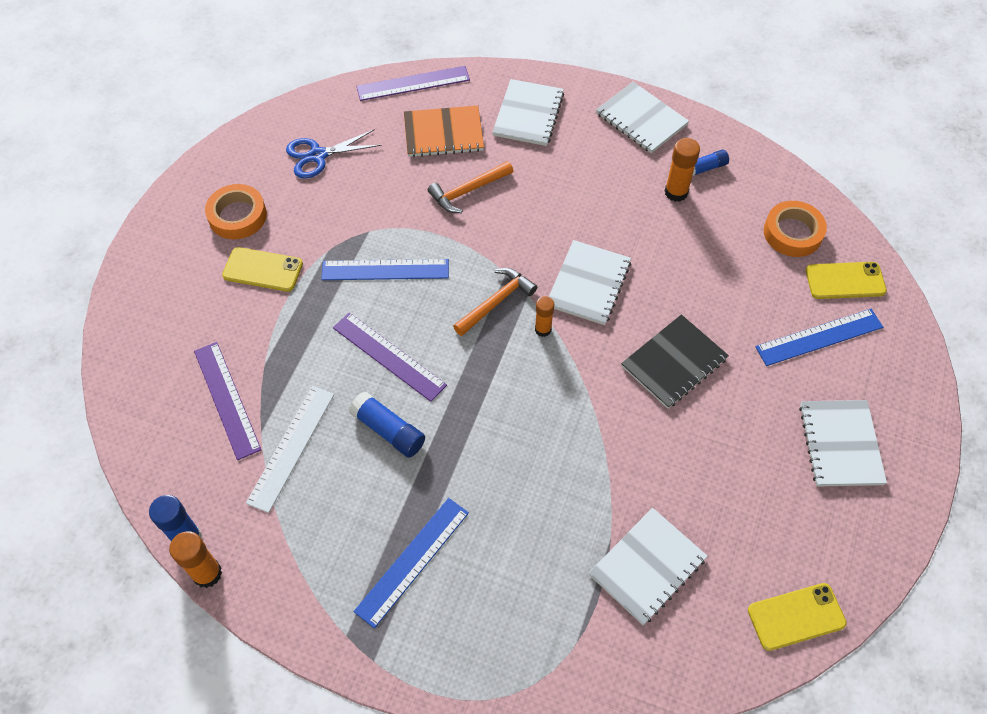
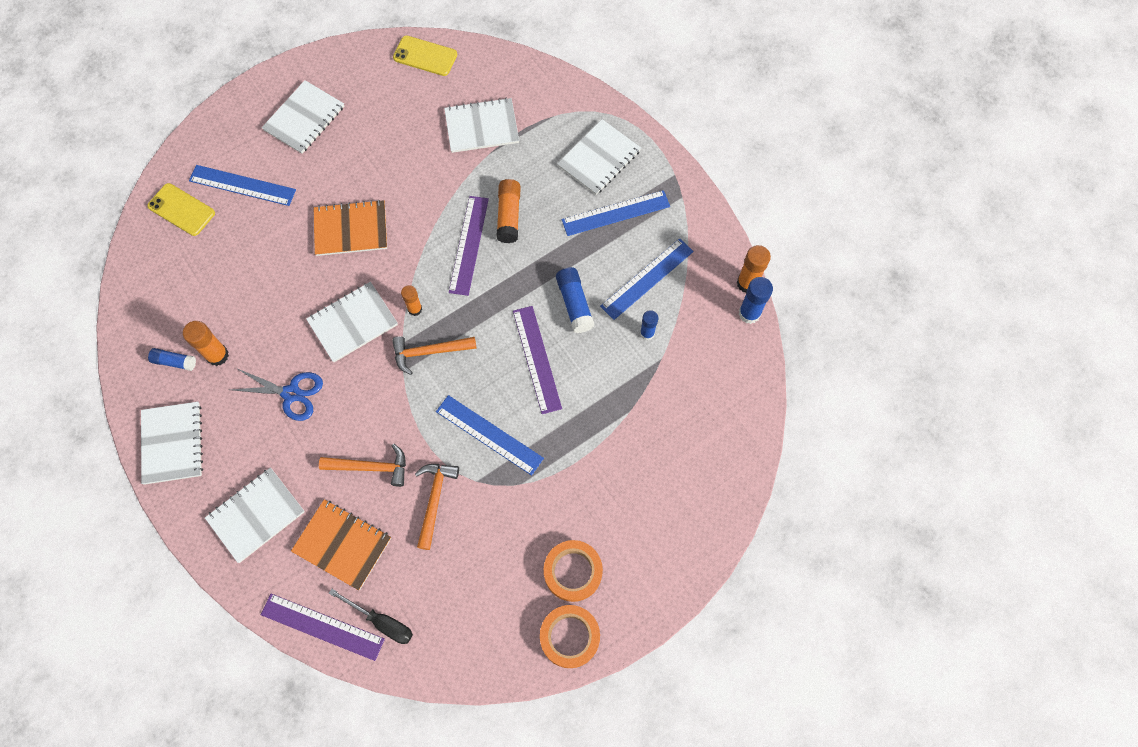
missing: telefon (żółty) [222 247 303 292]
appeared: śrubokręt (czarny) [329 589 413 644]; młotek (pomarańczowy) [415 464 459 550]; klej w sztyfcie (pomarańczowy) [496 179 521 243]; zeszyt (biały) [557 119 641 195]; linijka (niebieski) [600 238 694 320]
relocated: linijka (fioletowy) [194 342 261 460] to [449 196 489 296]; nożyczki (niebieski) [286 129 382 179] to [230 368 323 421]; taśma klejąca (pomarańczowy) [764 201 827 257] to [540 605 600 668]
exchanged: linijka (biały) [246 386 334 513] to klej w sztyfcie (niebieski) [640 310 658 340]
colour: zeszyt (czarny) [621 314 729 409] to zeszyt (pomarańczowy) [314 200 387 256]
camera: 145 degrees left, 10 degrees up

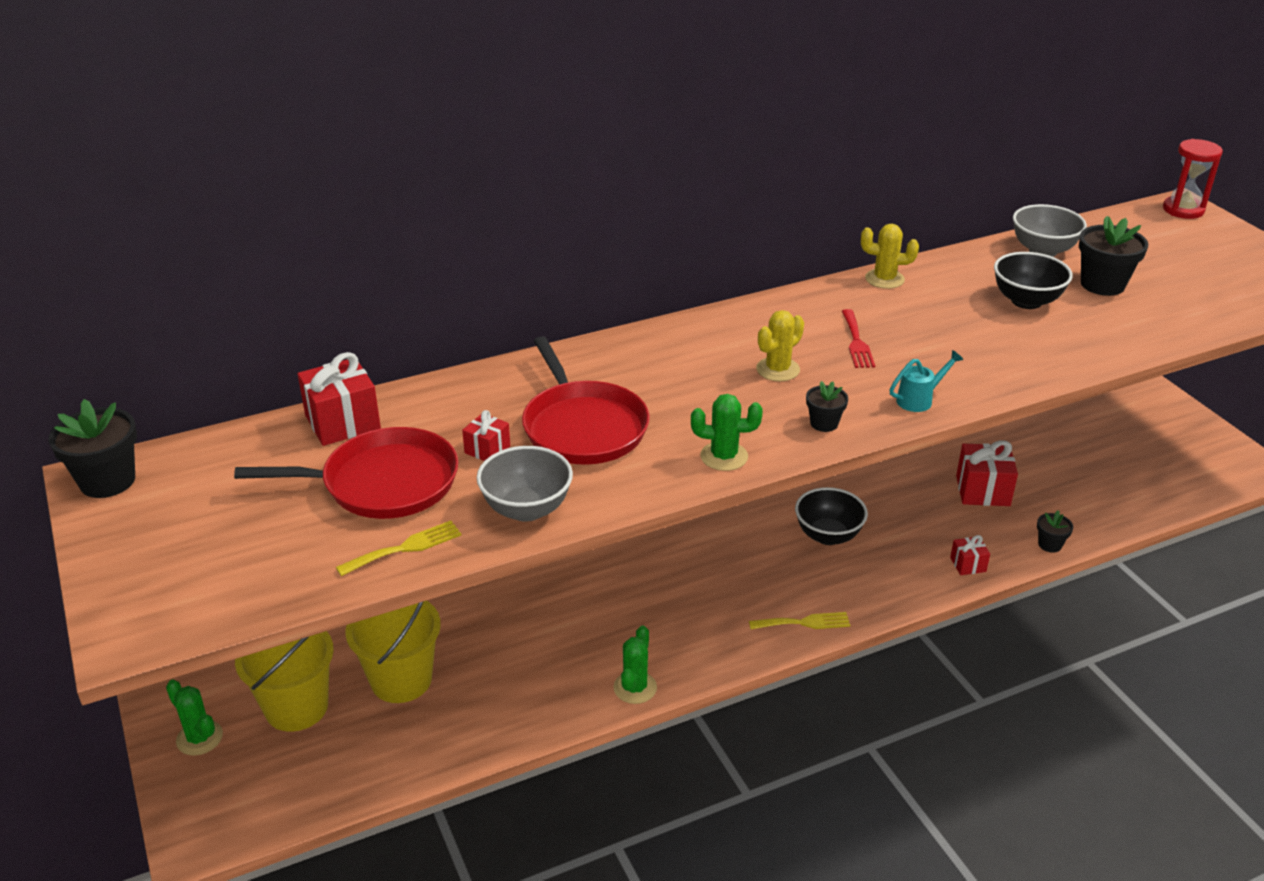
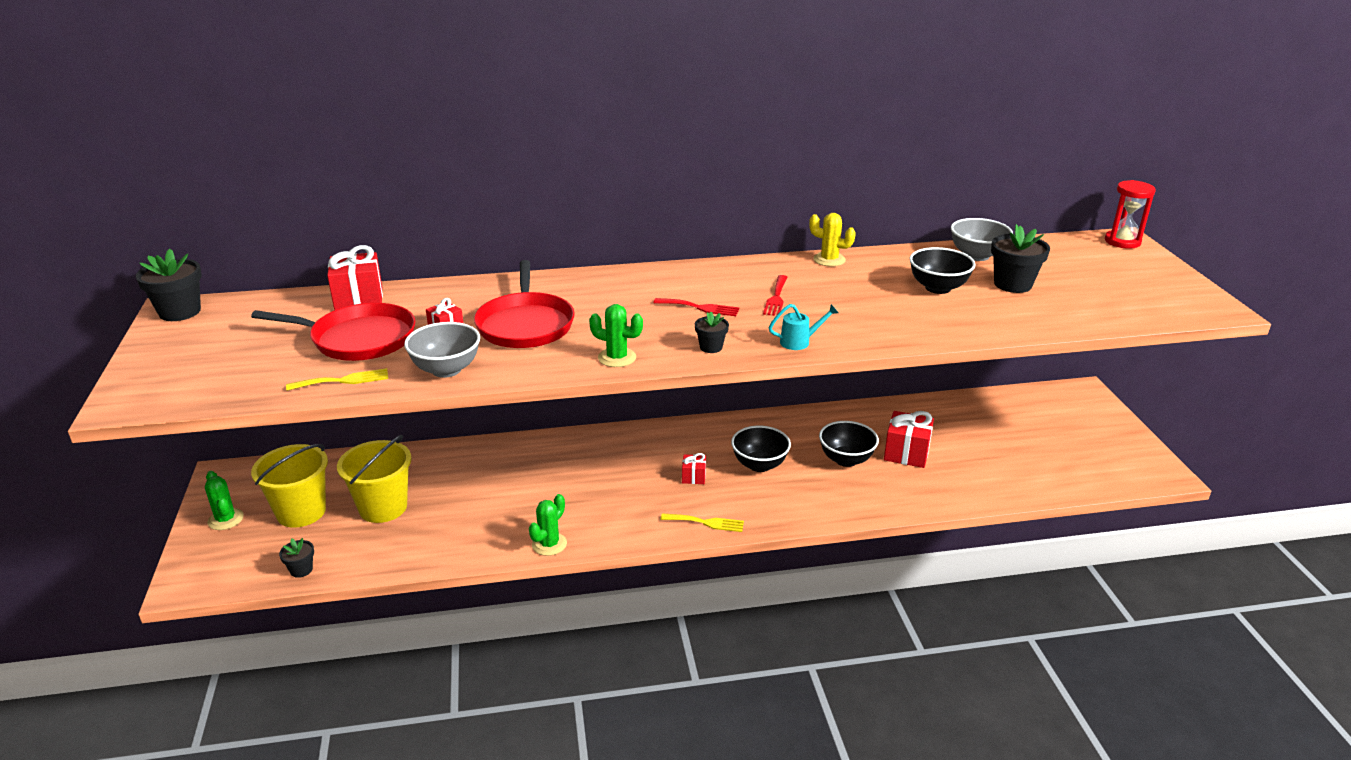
appeared: miska (czarny) [819 421 879 467]
relocated: prezent (czerwony) [950 535 990 575] to [682 453 706 484]; doniczka (czarny) [1037 510 1073 553] to [279 538 314 578]
exchanged: kaktus (żółty) [756 310 804 381] to widelec (czerwony) [653 298 739 316]
camera: 15 degrees right, 5 degrees down

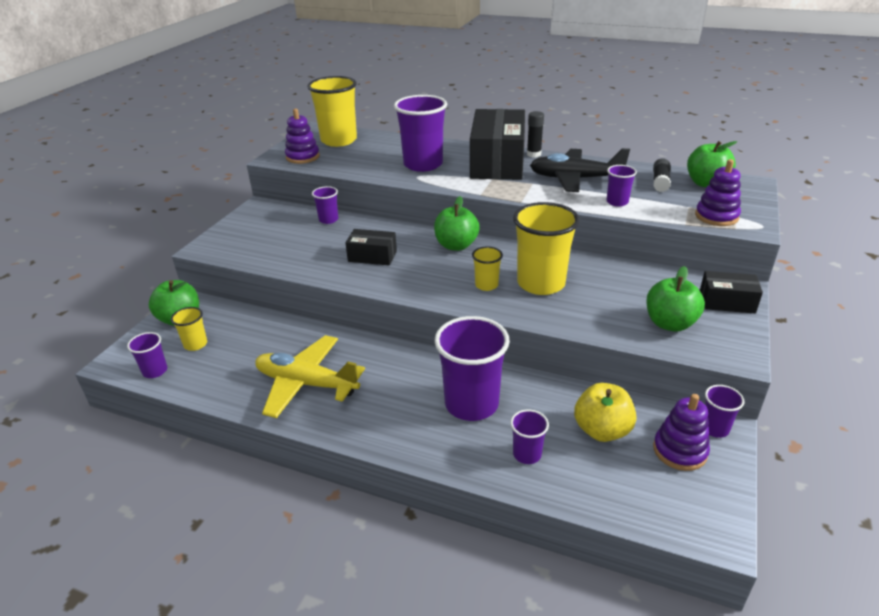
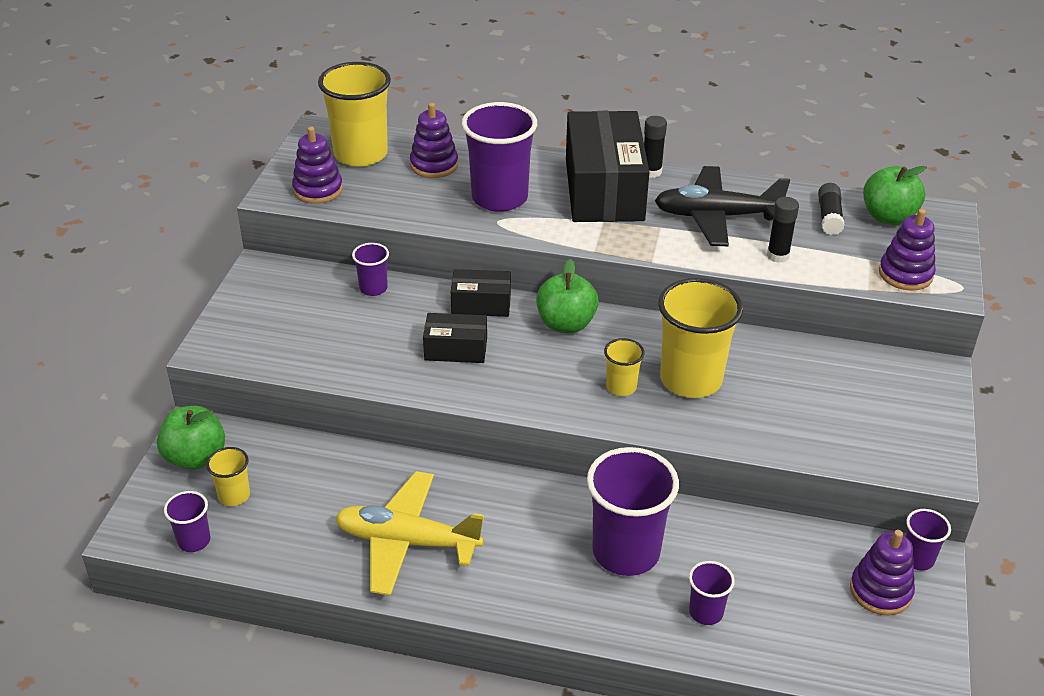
missing: jabłko (żółty) [574 383 636 442]; jabłko (zielony) [646 266 705 332]
appeared: zabawka nakładanka (fioletowy) [410 103 458 178]
relocated: pudełko (czarny) [700 271 763 314] to [451 269 511 317]
exchanged: szklanka (fioletowy) [606 165 637 206] to klej w sztyfcie (czarny) [767 197 799 263]
camera: 10 degrees left, 5 degrees up

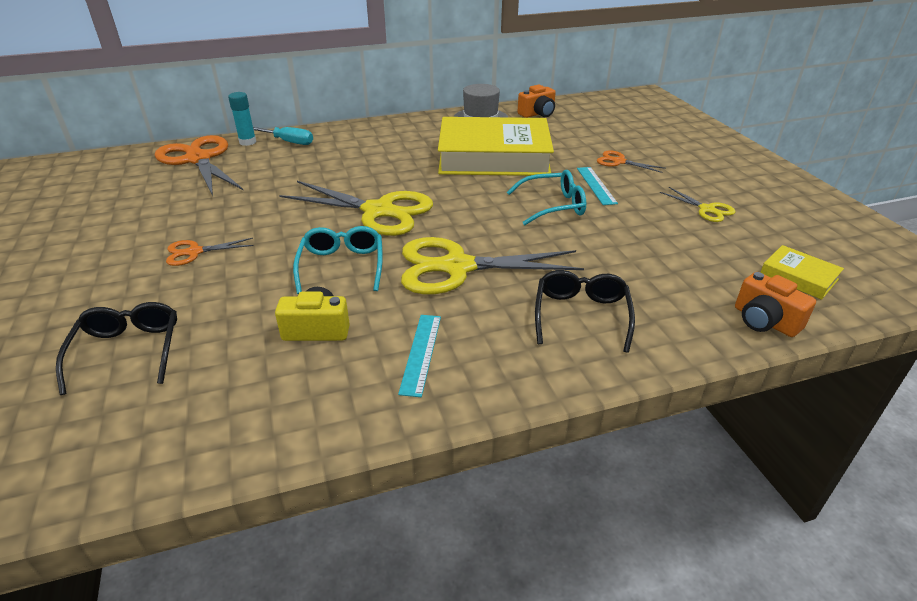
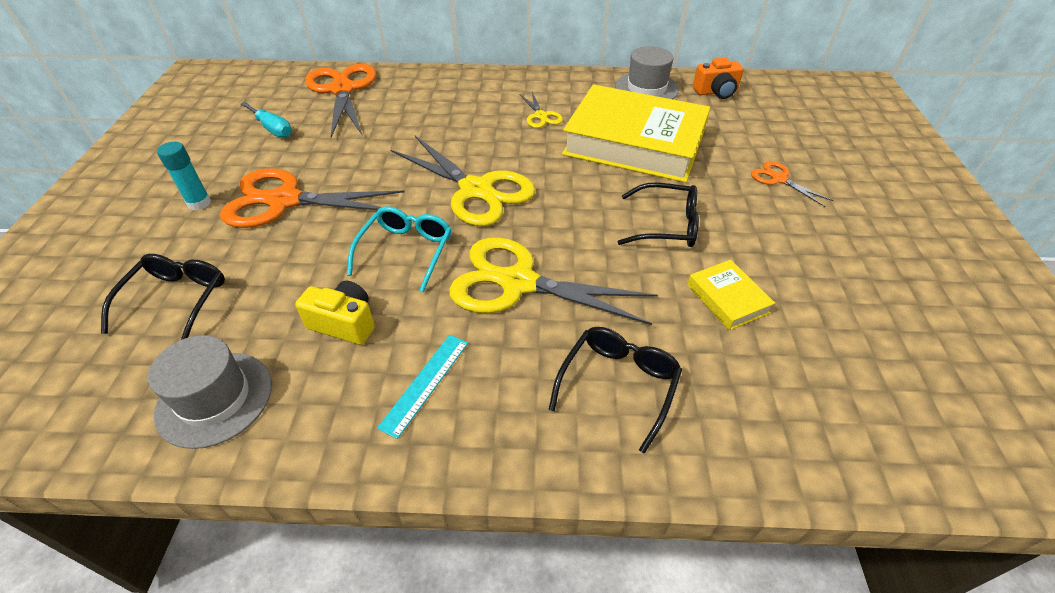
missing: linijka (turkusowy) [577 167 618 205]; aparat fotograficzny (pomarańczowy) [735 272 816 337]
appeared: kapelusz (szary) [148 335 272 449]
relocated: klej w sztyfcie (turkusowy) [228 92 256 146] to [157 142 211 210]; śrubokręt (turkusowy) [253 127 313 145] to [240 102 292 138]; nożyczki (żółty) [660 187 736 222] to [519 92 563 128]; książka (żółty) [761 245 844 300] to [687 260 775 330]
colour: okulary (turkusowy) [507 170 586 225] to okulary (czarny) [618 183 699 247]
size: nożyczki (pomarańczowy) [166 238 254 266] = [220 169 404 228] x2.09
camera: 20 degrees right, 10 degrees up

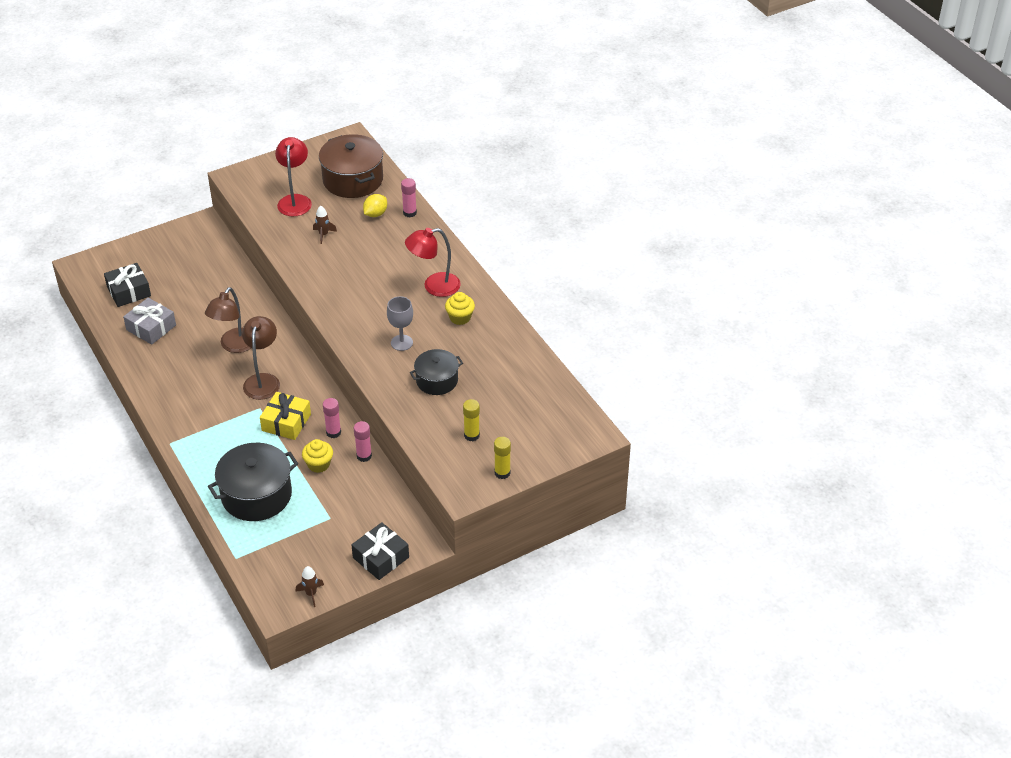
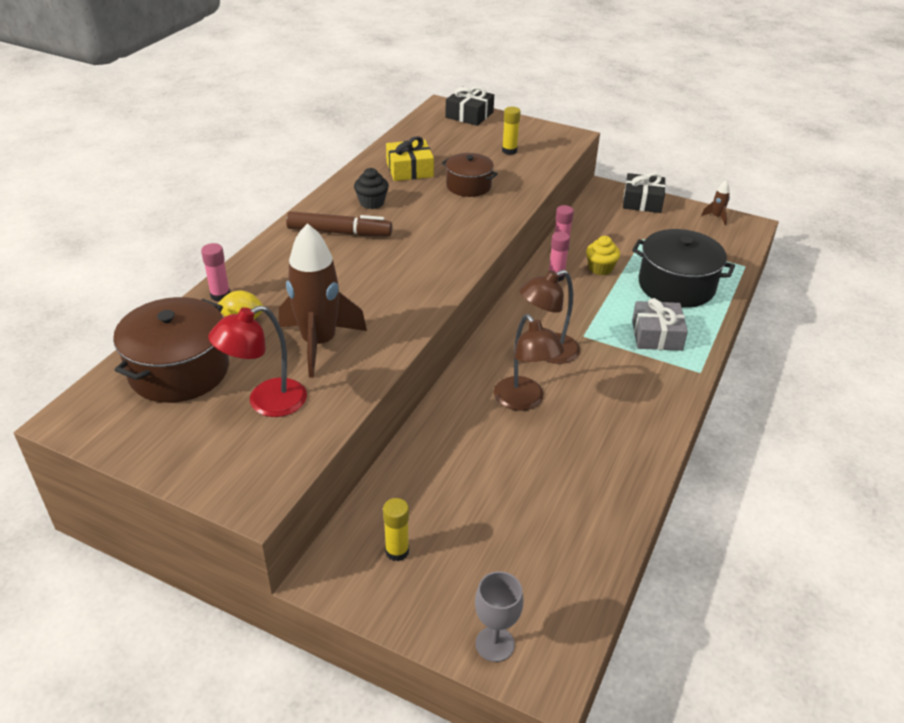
relocated: prezent (czarny) [104 263 151 307] to [445 87 494 126]; prezent (szary) [123 298 176 345] to [632 298 688 351]; prezent (żółty) [260 392 311 440] to [386 136 434 181]; kielich (szary) [387 296 413 351] to [475 571 524 662]; klej w sztyfcie (żółty) [494 437 511 479] to [383 498 409 561]
exchanged: lampka (czerwony) [405 228 461 297] to flamaster (brązowy) [286 211 392 236]
colour: garnek (czarny) [410 349 463 395] to garnek (brązowy) [442 153 498 197]; muffinka (żółty) [445 292 475 325] to muffinka (czarny) [354 168 389 209]
spun: lampka (brązowy) [205 287 251 353] = [494 314 564 411] 75 degrees clockwise
size: rakieta (brązowy) [313 206 337 244] = [279 223 367 378] x2.43
camera: 125 degrees left, 5 degrees down

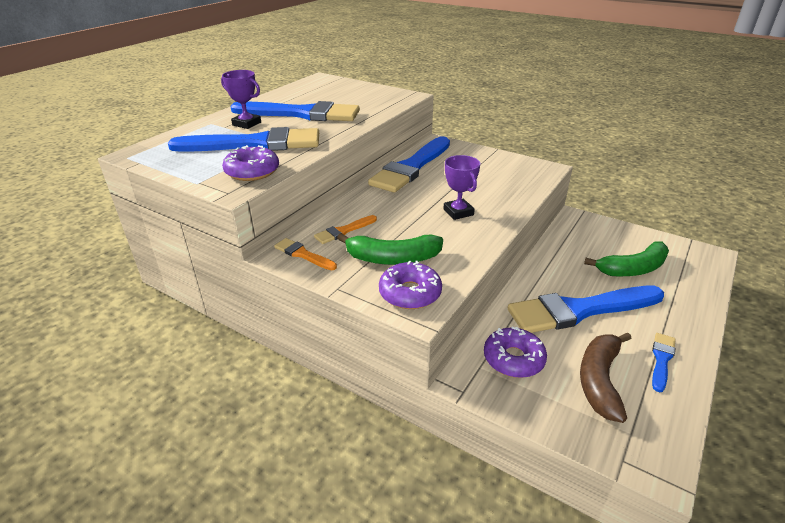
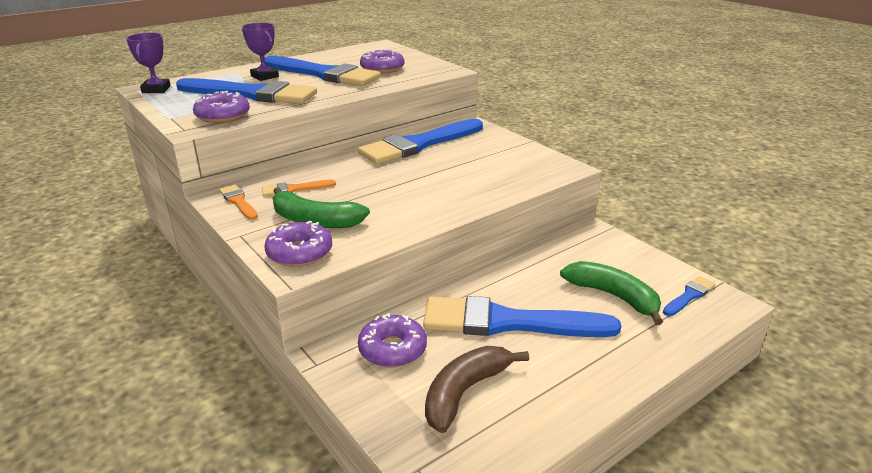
appeared: donut (fioletowy) [360 49 405 73]
relocated: puchar (fioletowy) [443 155 480 220] to [126 33 171 93]; pędzel (niebieski) [652 333 676 392] to [663 276 715 316]
spun: banan (zielony) [584 241 669 277] = [560 261 663 325] 135 degrees counterclockwise
camera: 20 degrees right, 5 degrees down

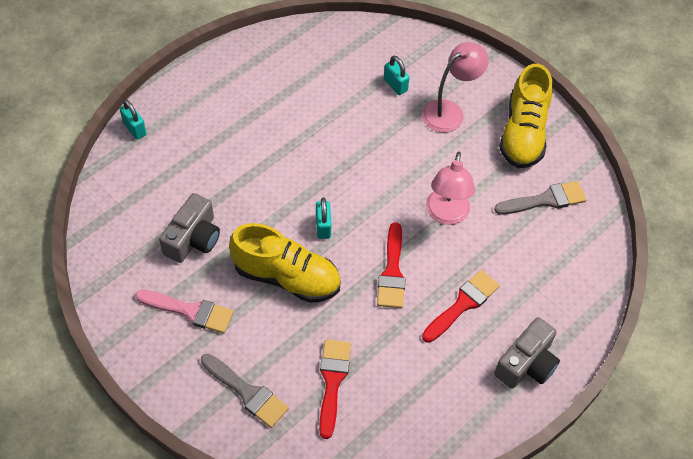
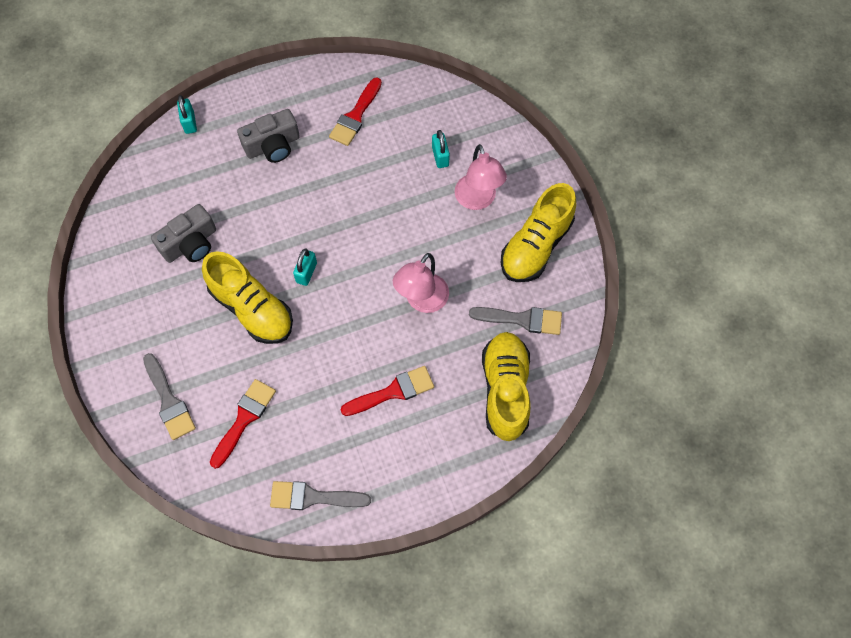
missing: pędzel (różowy) [135 290 234 333]
appeared: pędzel (szary) [270 481 371 510]; but (żółty) [482 332 531 441]
relocated: pędzel (czerwony) [377 222 406 308] to [329 77 382 146]; aparat fotograficzny (szary) [494 317 560 388] to [237 109 300 163]
spun: lampka (różowy) [422 42 489 132] = [455 144 507 210] 90 degrees clockwise
camera: 25 degrees right, 10 degrees up

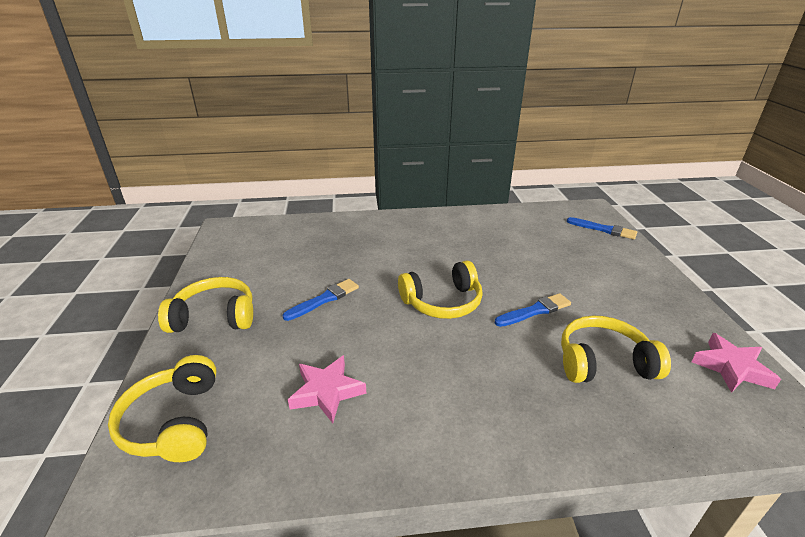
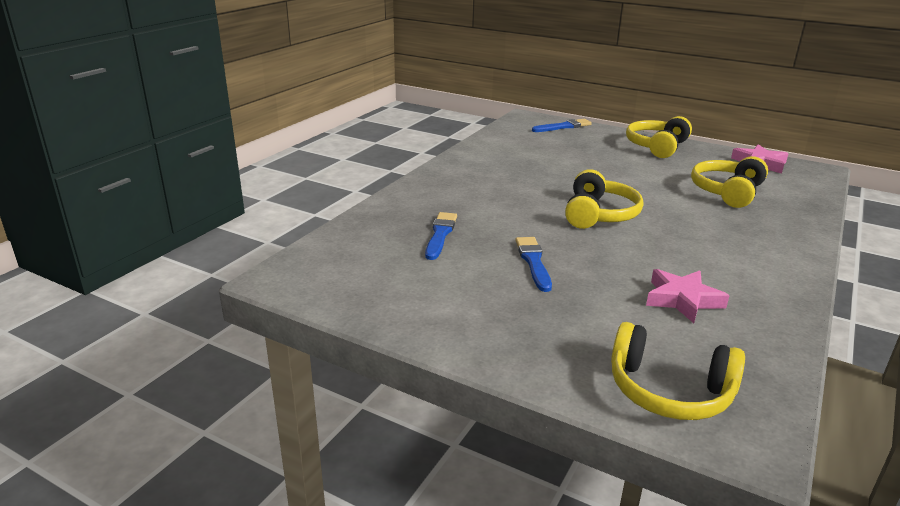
relocated: słuchawki (żółty) [158 277 253 333] to [626 116 692 158]; pędzel (niebieski) [495 293 571 327] to [425 212 457 260]
camera: 55 degrees left, 5 degrees down

